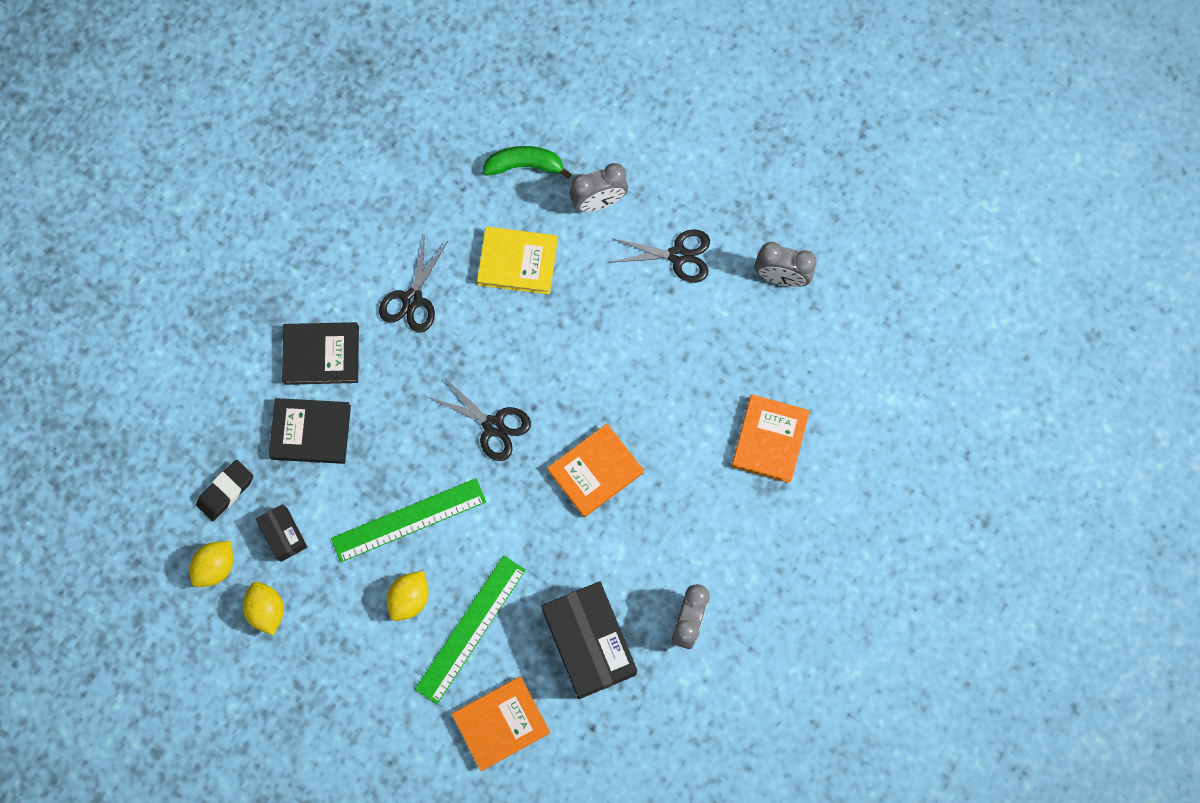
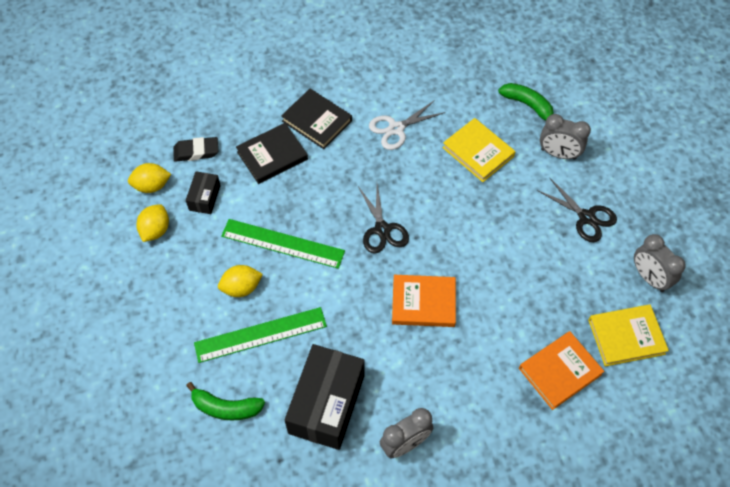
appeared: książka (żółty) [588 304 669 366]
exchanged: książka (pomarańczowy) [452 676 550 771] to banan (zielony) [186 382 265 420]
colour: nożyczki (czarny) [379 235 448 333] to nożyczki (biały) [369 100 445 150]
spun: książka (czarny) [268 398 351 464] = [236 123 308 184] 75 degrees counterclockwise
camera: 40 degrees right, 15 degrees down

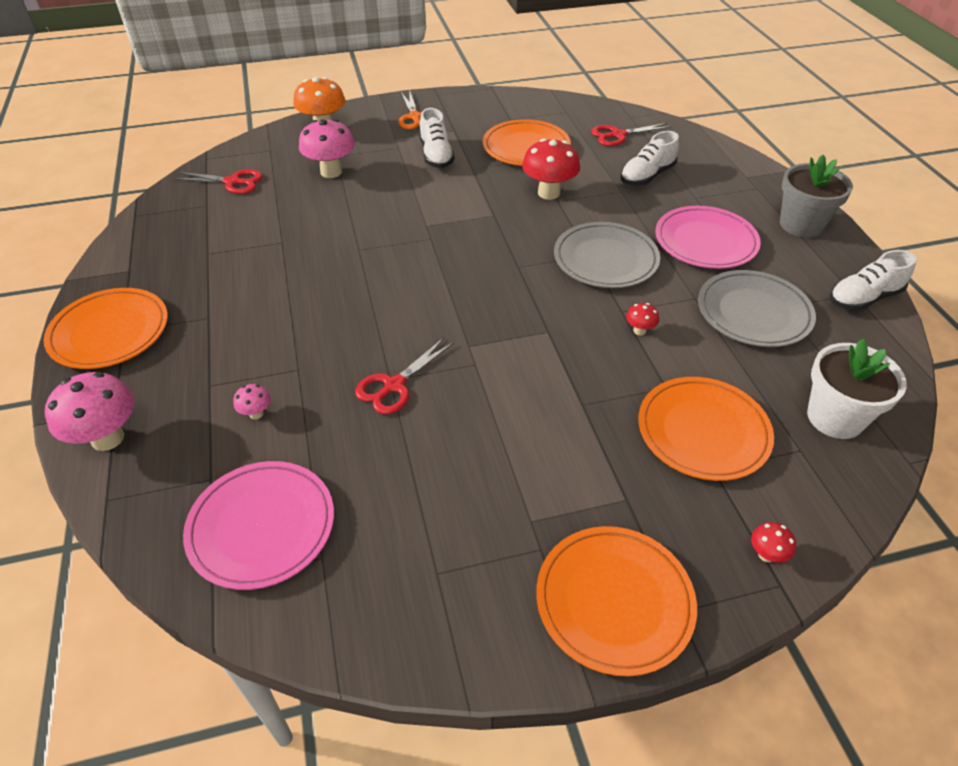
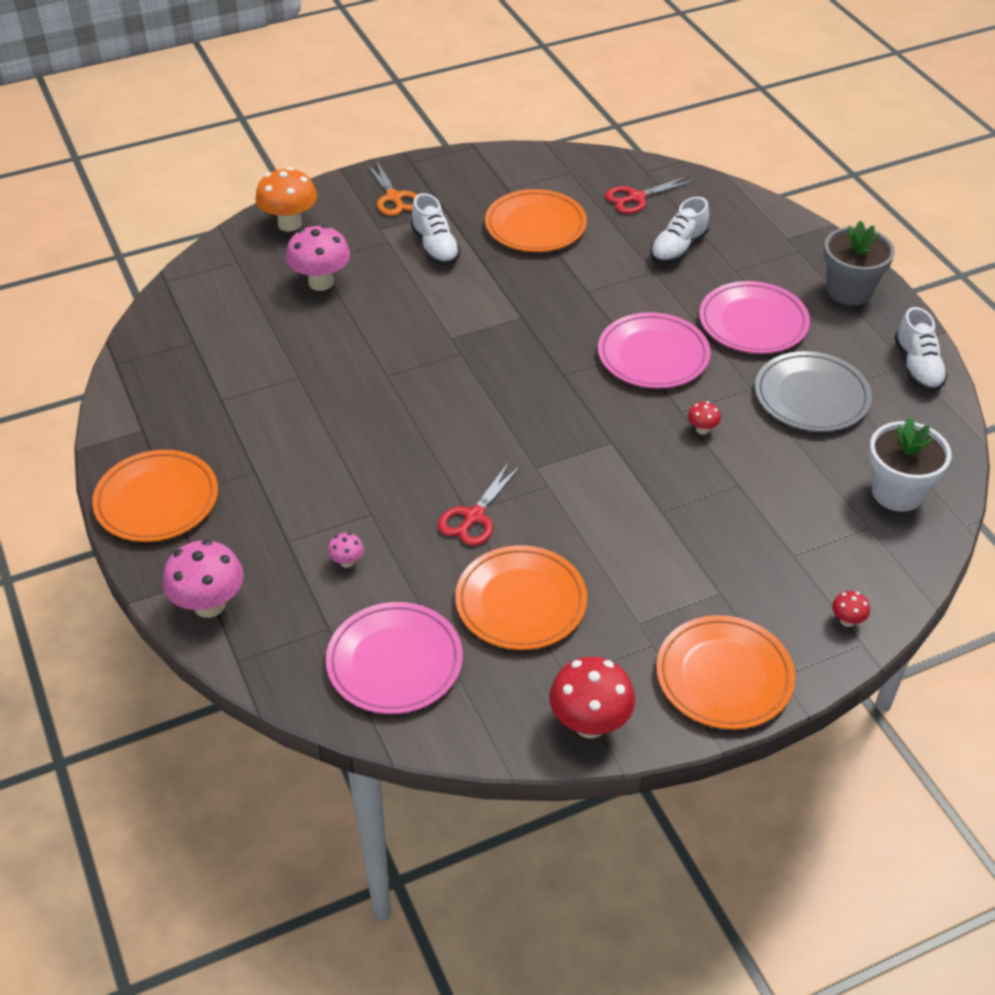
missing: nożyczki (czerwony) [172 169 262 194]
relocated: grzyb (czerwony) [522 139 580 200] to [549 657 635 738]; talerz (pomarańczowy) [638 377 774 481] to [455 545 587 650]
colour: talerz (szary) [554 222 660 288] to talerz (różowy) [598 312 711 389]
spun: but (biały) [830 250 916 311] = [894 307 948 392] 60 degrees counterclockwise
camera: 10 degrees left, 0 degrees up

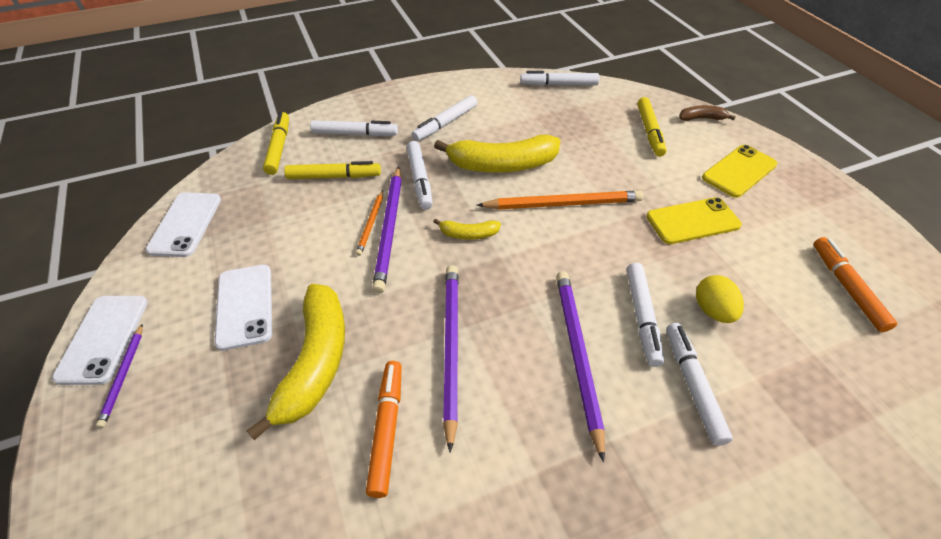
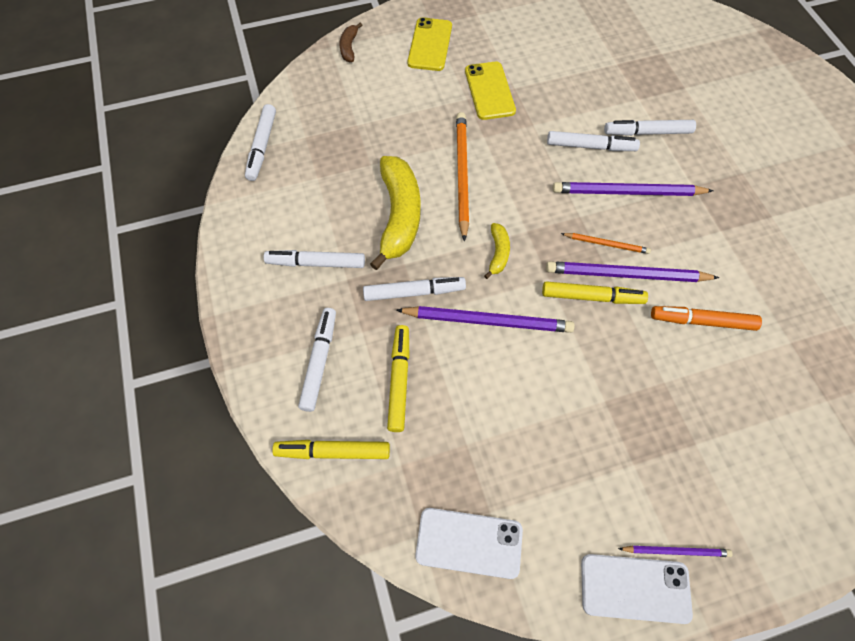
missing: telefon (biały) [215 264 272 351]; banan (żółty) [246 284 345 440]; jajko (żółty) [696 275 744 323]; flamaster (pomarańczowy) [814 237 897 332]
relocated: ołówek (pomarańczowy) [356 190 383 256] to [561 233 651 254]; flamaster (żółty) [637 97 666 157] to [542 281 648 304]
spun: flamaster (biały) [412 95 478 141] = [264 250 365 268] 135 degrees clockwise; telefon (żółty) [702 145 777 198] = [408 17 452 71] 45 degrees clockwise
camera: 85 degrees left, 15 degrees up

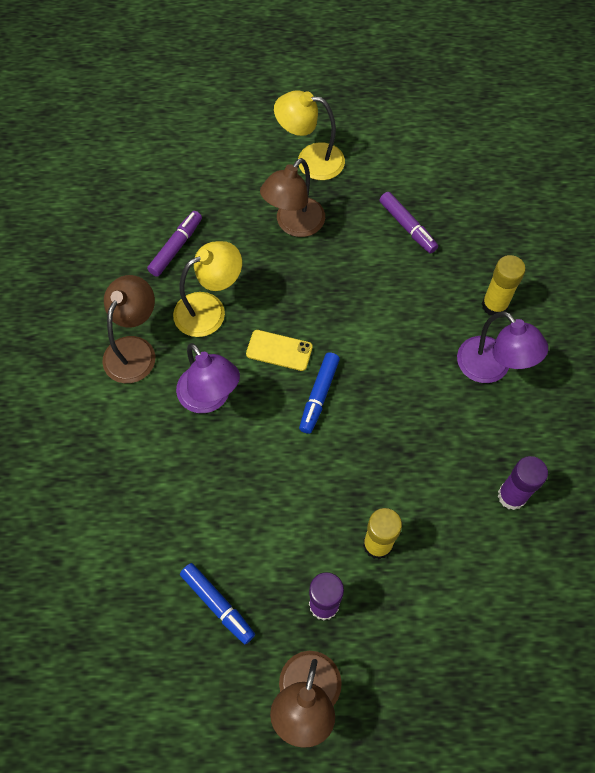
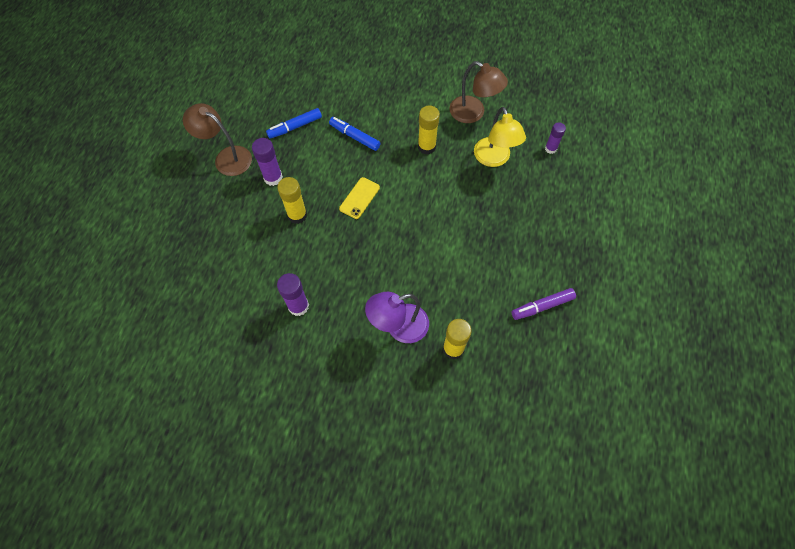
missing: lampka (brązowy) [260 158 325 237]; lampka (żółty) [274 90 345 180]
relocated: telefon (żółty) [246 330 313 371] to [339 177 380 219]; flamaster (niebieski) [299 352 340 434] to [329 117 381 151]
exchanged: flamaster (fioletowy) [147 211 202 277] to klej w sztyfcie (fioletowy) [545 122 566 154]; lampka (fioletowy) [176 343 240 413] to klej w sztyfcie (żółty) [418 106 440 154]
camera: 105 degrees right, 0 degrees up

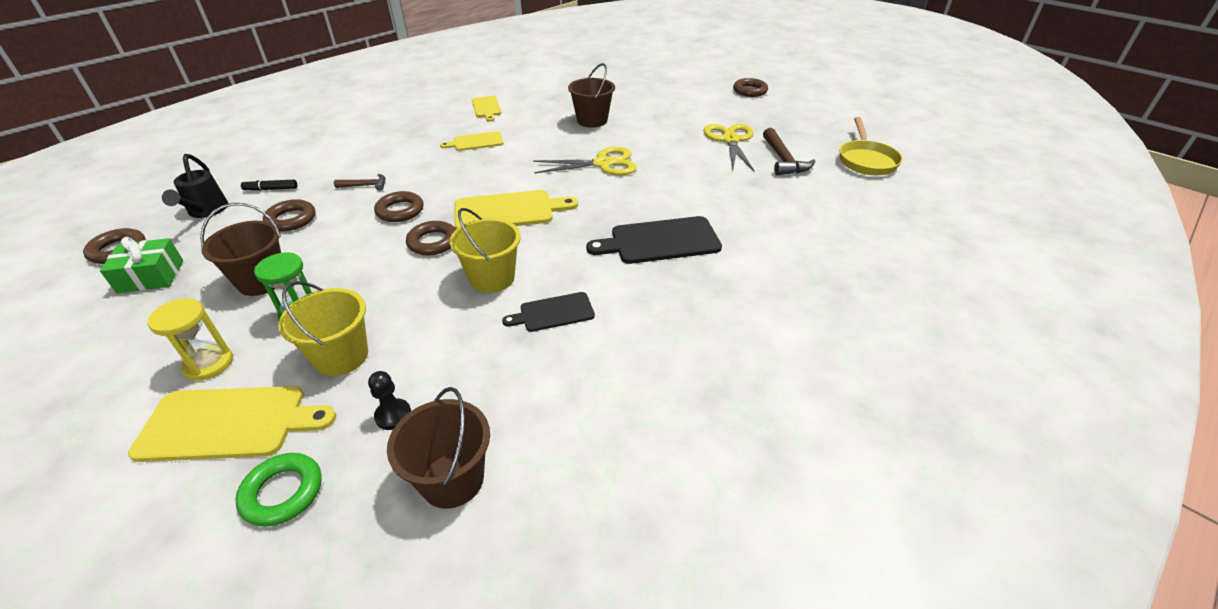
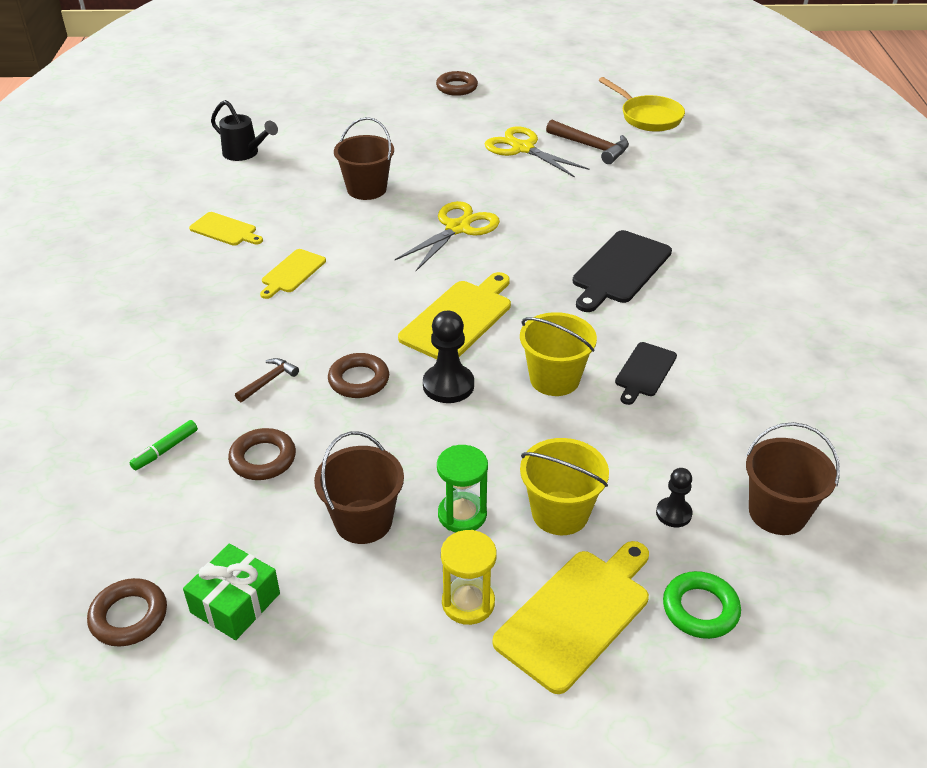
relocated: konewka (czarny) [162 154 228 218] to [211 100 278 161]
exchanged: pierścień (brązowy) [406 221 456 255] to pionek (czarny) [423 311 474 403]
colour: flamaster (czarny) [241 180 297 191] to flamaster (zielony) [129 420 198 470]
camera: 45 degrees left, 0 degrees up

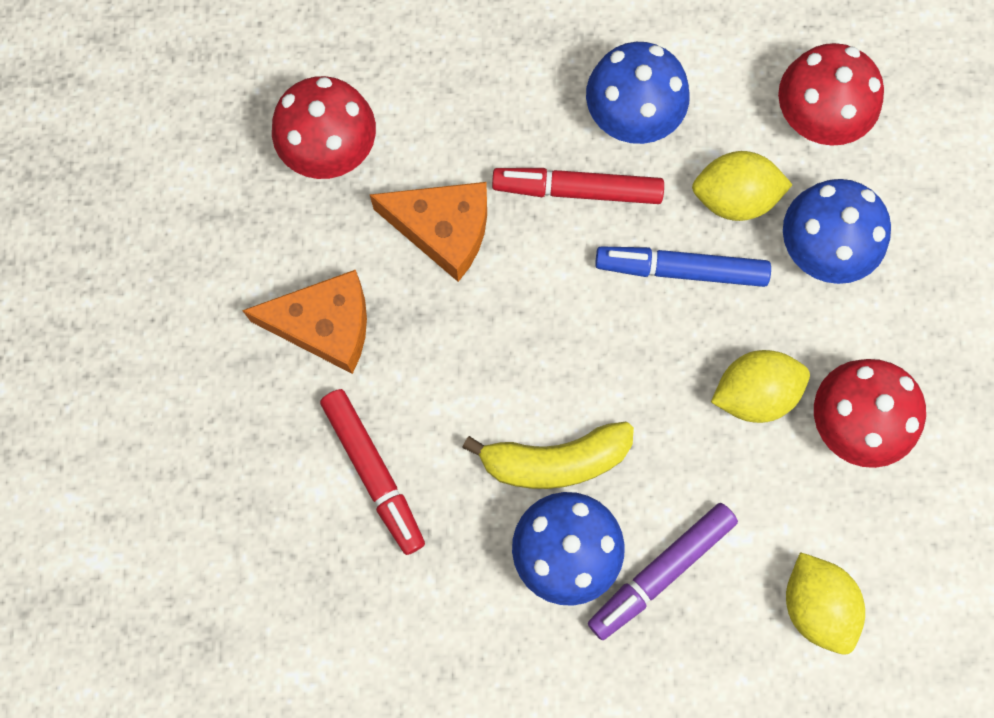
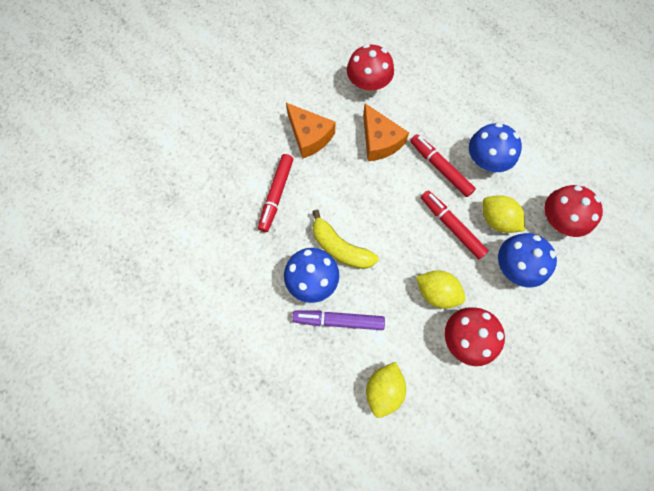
colour: flamaster (niebieski) [595 247 771 287] to flamaster (czerwony) [421 191 489 259]
camera: 45 degrees right, 5 degrees down

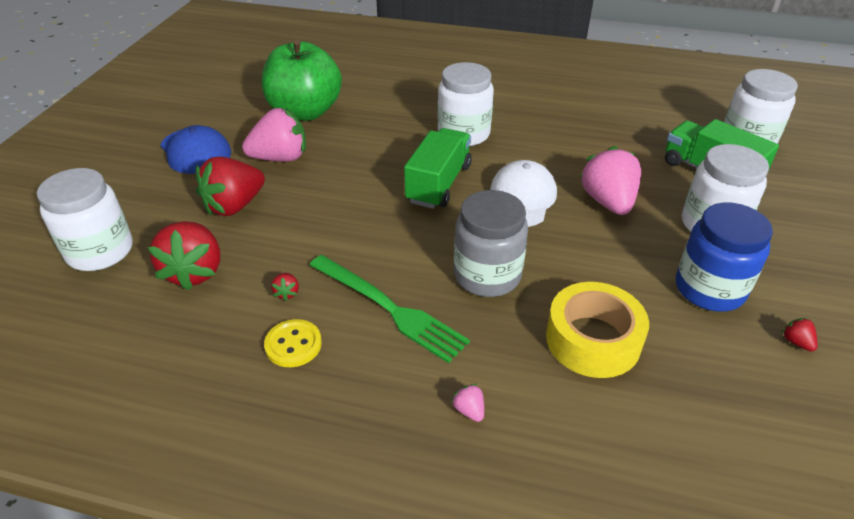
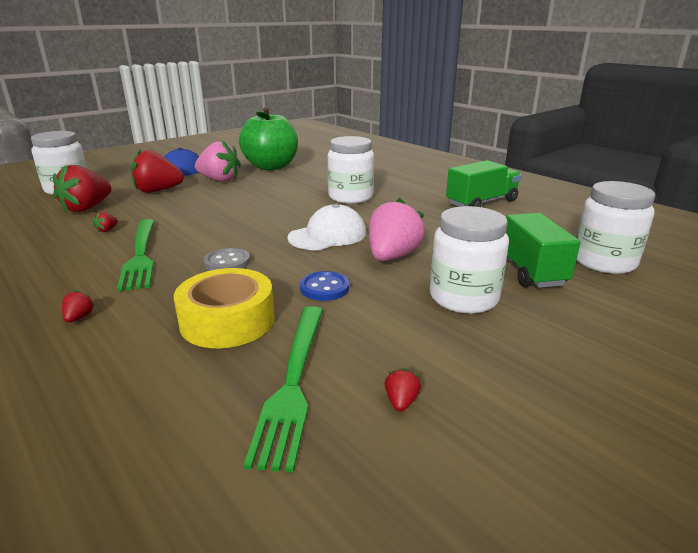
missing: guzik (żółty) [264 319 322 367]; słoik (niebieski) [676 203 773 312]
appeared: widelec (zielony) [243 306 323 472]; guzik (niebieski) [300 271 349 301]
relocated: ciężarówka (zielony) [404 128 472 209] to [446 160 521 207]
exchanged: słoik (szary) [454 190 528 297] to guzik (szary) [204 248 250 271]
colour: truskawka (różowy) [451 384 484 422] to truskawka (czerwony) [62 290 95 323]
camera: 35 degrees right, 15 degrees down

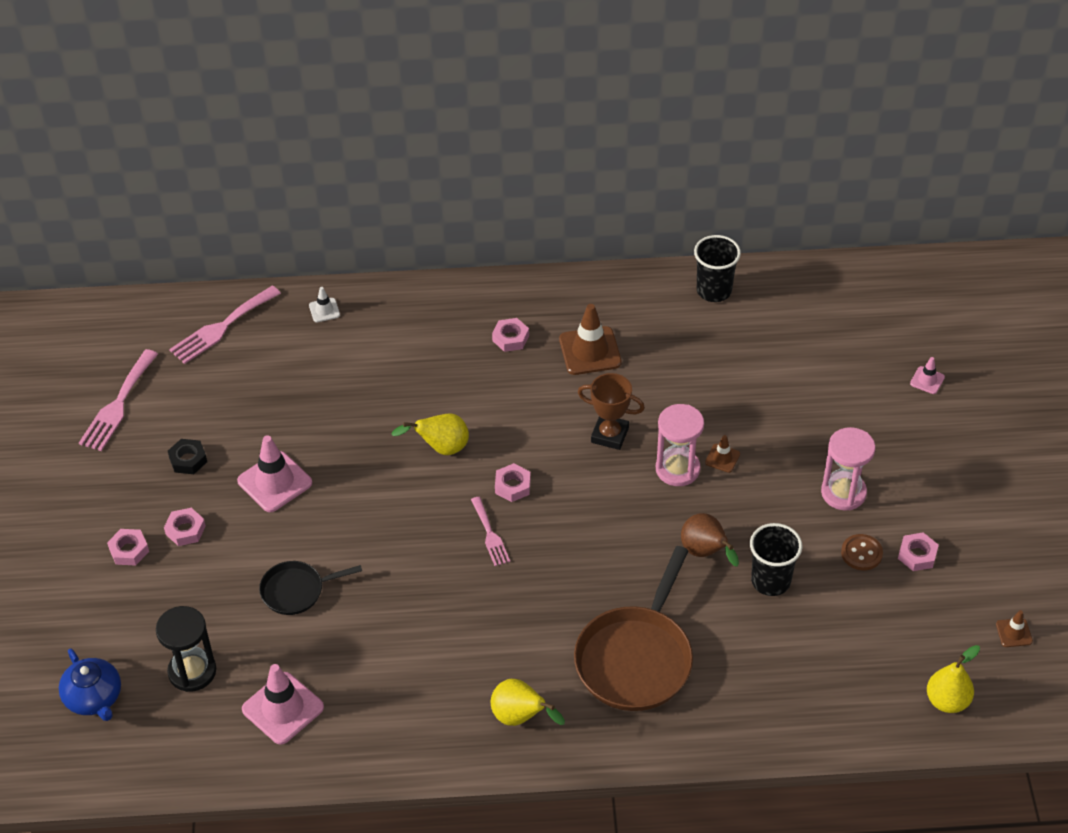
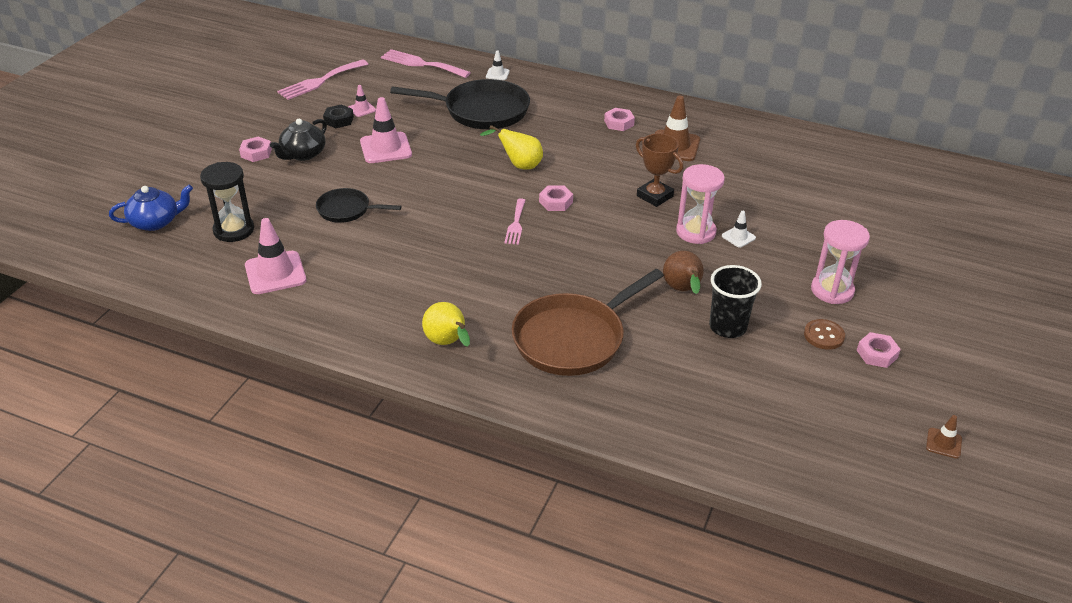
missing: szklanka (czarny) [694 235 741 302]; gruszka (żółty) [927 645 980 713]
appeared: patelnia (czarny) [390 79 530 129]
relocated: pachołek (różowy) [910 357 945 394] to [349 85 376 117]
exchanged: nakrętka (różowy) [164 508 206 546] to imbryk (czarny) [270 119 327 161]
colour: pachołek (brązowy) [705 435 740 473] to pachołek (biały) [722 211 756 248]
spun: imbryk (niebieski) [59 648 121 721] = [109 185 193 231] 105 degrees counterclockwise; widelec (różowy) [169 285 281 364] = [381 49 471 78] 45 degrees clockwise
camera: 25 degrees right, 10 degrees down

